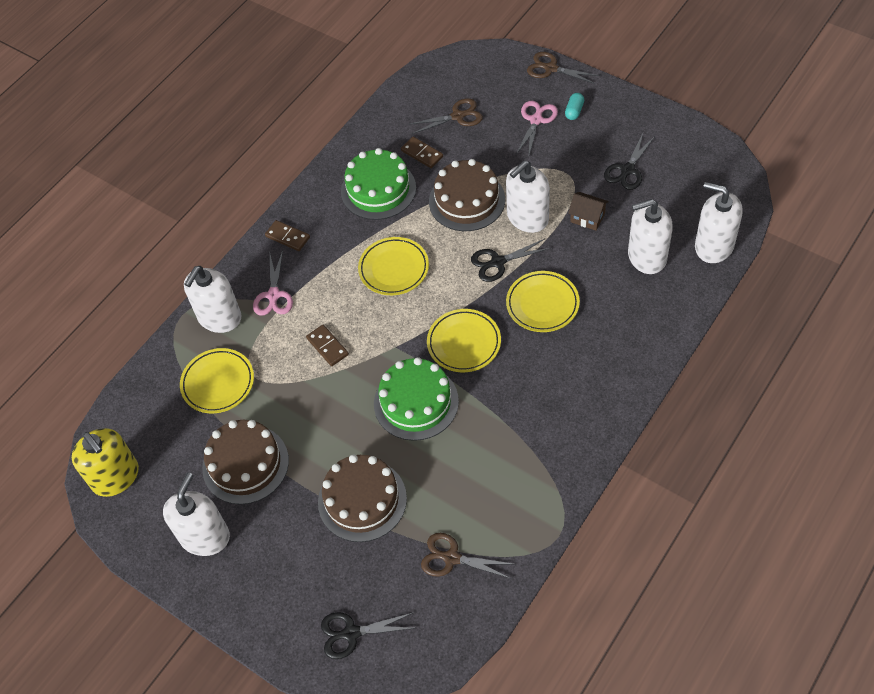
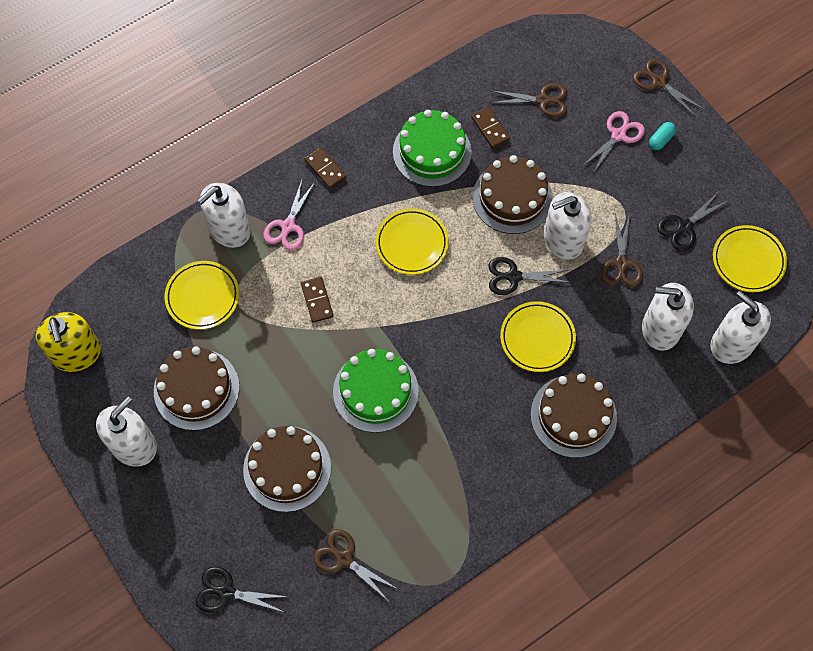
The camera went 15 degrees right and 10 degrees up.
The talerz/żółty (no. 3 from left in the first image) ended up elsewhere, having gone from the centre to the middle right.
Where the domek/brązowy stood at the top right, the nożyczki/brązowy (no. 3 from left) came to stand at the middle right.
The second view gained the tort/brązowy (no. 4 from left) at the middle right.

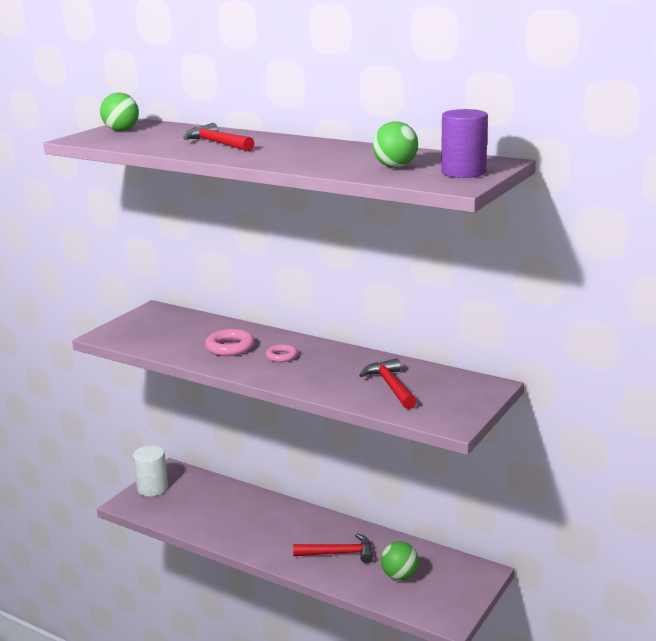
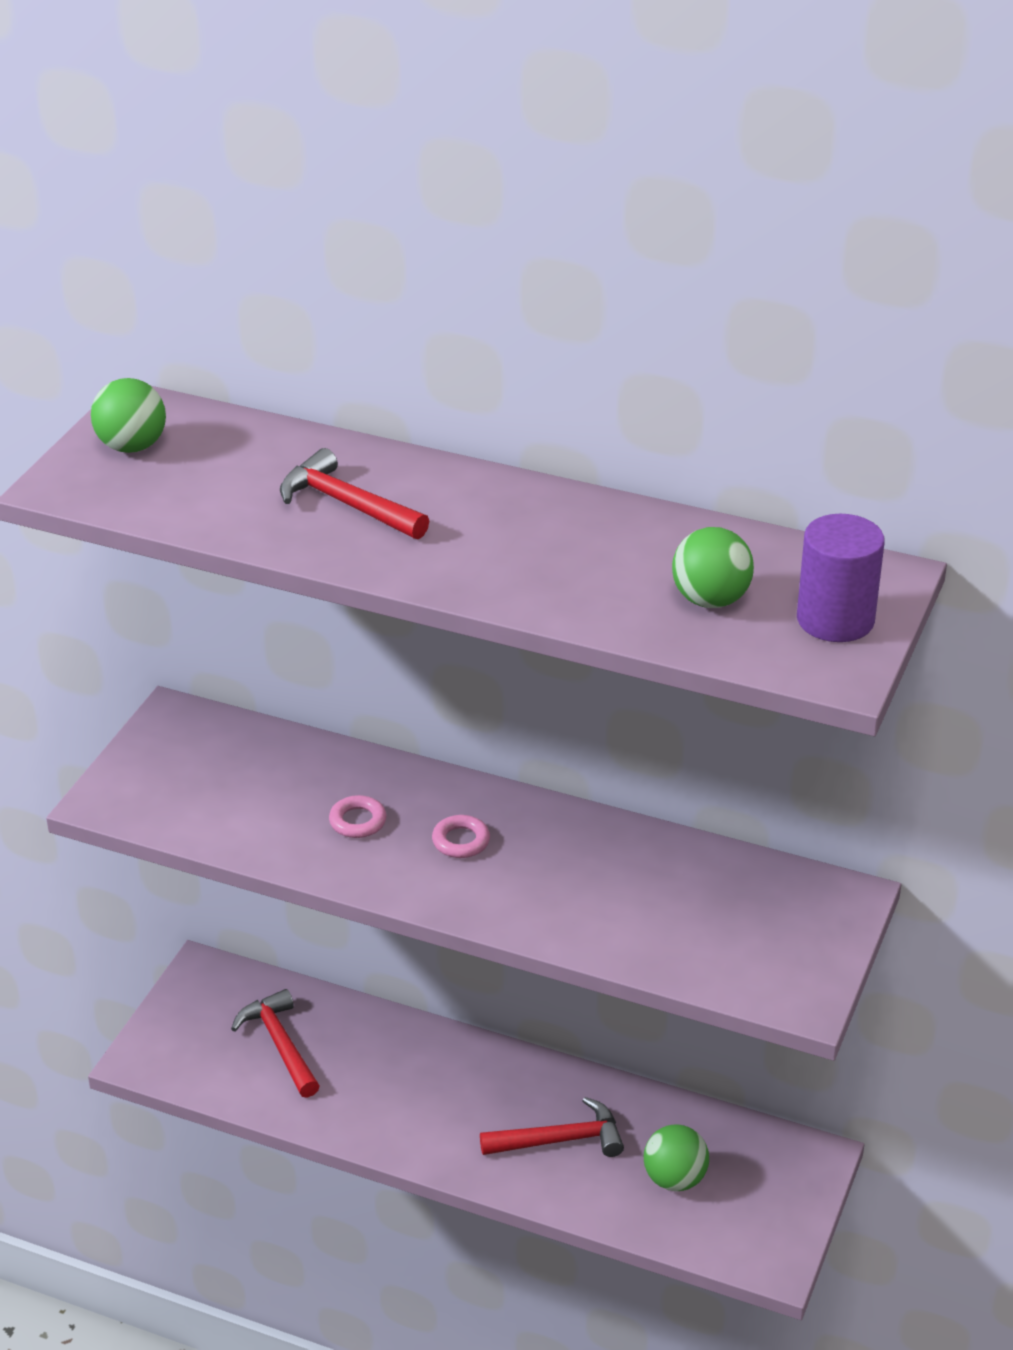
The camera went 10 degrees left and 15 degrees up.
The second view lost the walec/biały at the bottom left.
The size of the pierścień/różowy (no. 1 from left) at the centre changed by a factor of 0.63.
The młotek/czerwony (no. 3 from left in the first image) ended up elsewhere, having gone from the centre to the bottom left.

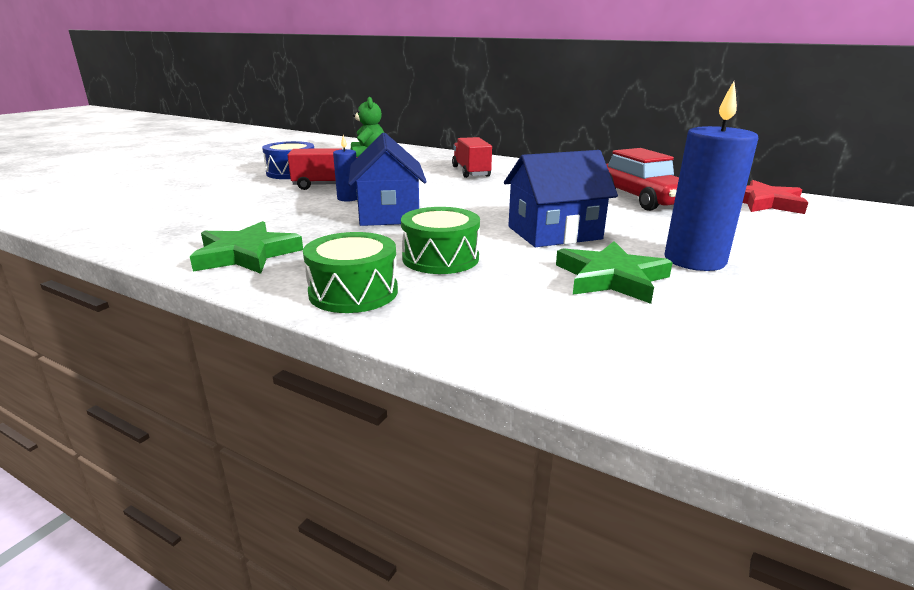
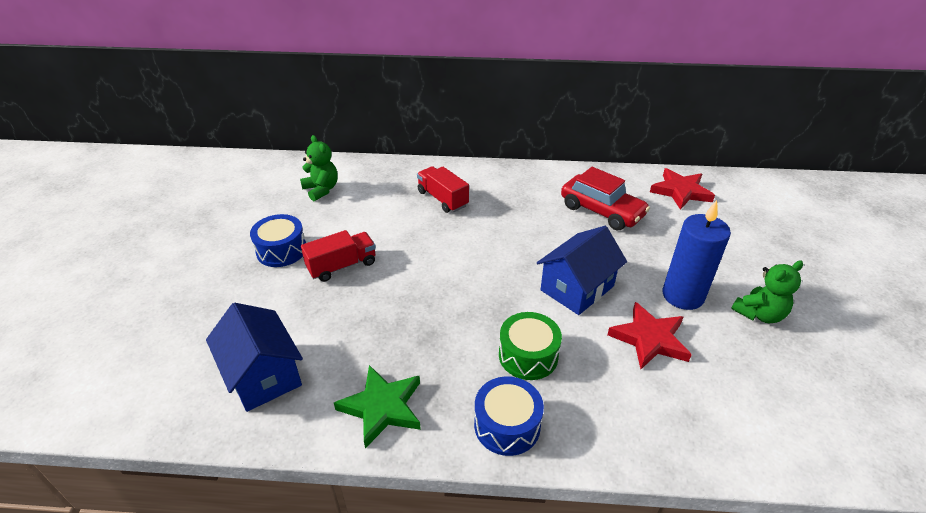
The camera went 25 degrees left and 15 degrees up.
What was the bęben/zielony (no. 1 from left) at the centre turned into the bęben/niebieski (no. 2 from left) at the bottom centre.
The second view lost the świeca/niebieski (no. 1 from left) at the top centre.
The domek/niebieski (no. 1 from left) ended up elsewhere, having gone from the top centre to the bottom left.
What was the gwiazda/zielony (no. 2 from left) at the middle right turned into the gwiazda/czerwony (no. 1 from left) at the middle right.
The second view gained the miś/zielony (no. 2 from left) at the middle right.

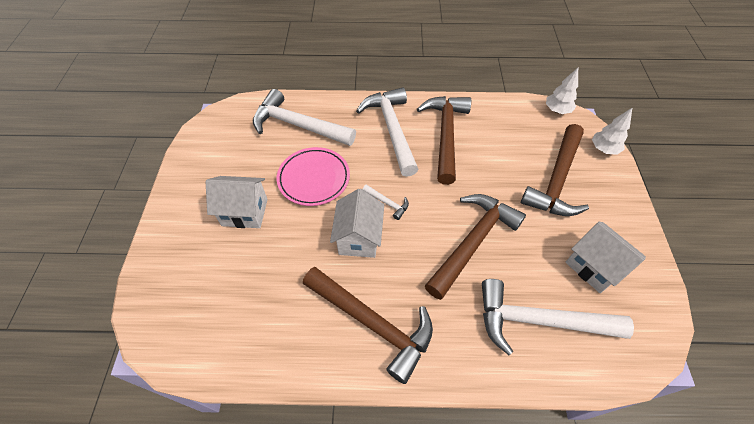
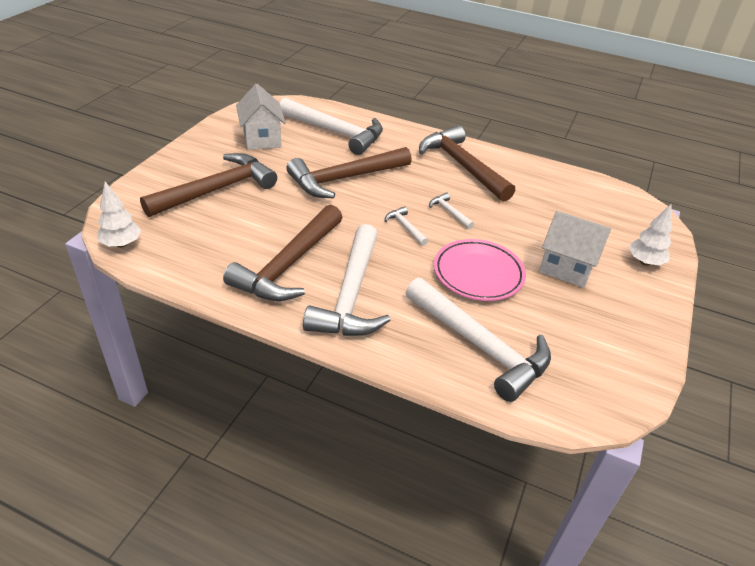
The camera went 160 degrees left and 15 degrees down.
Where the domek/biały (no. 2 from left) stood at the centre, the młotek/biały (no. 4 from left) came to stand at the centre.
The drzewko/biały (no. 2 from left) ended up elsewhere, having gone from the top right to the middle right.

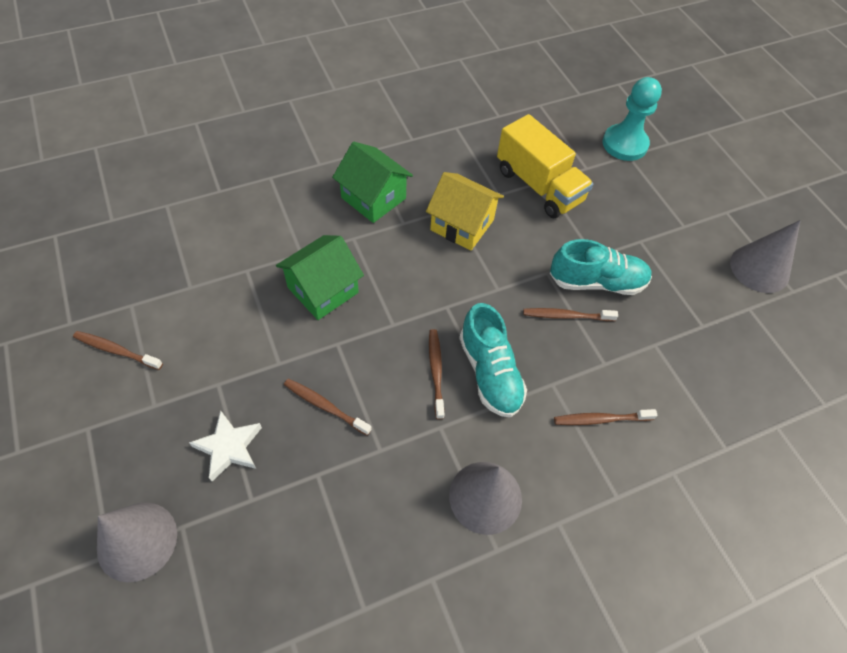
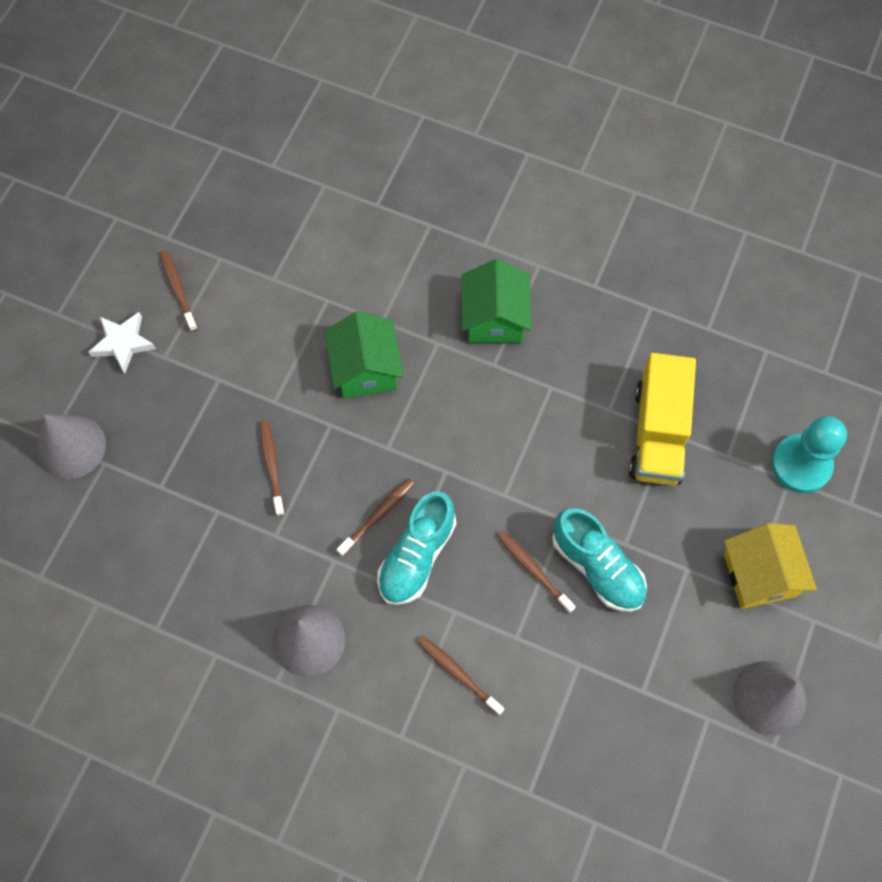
The camera went 50 degrees right and 10 degrees up.
The gwiazda/biały ended up elsewhere, having gone from the bottom left to the middle left.
The domek/zielony (no. 1 from left) at the centre ended up facing another way, 75 degrees clockwise from before.
The domek/żółty ended up elsewhere, having gone from the top centre to the middle right.

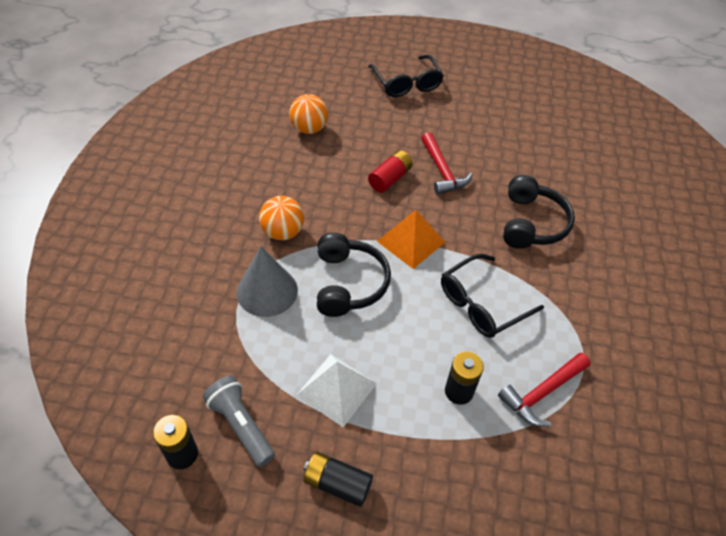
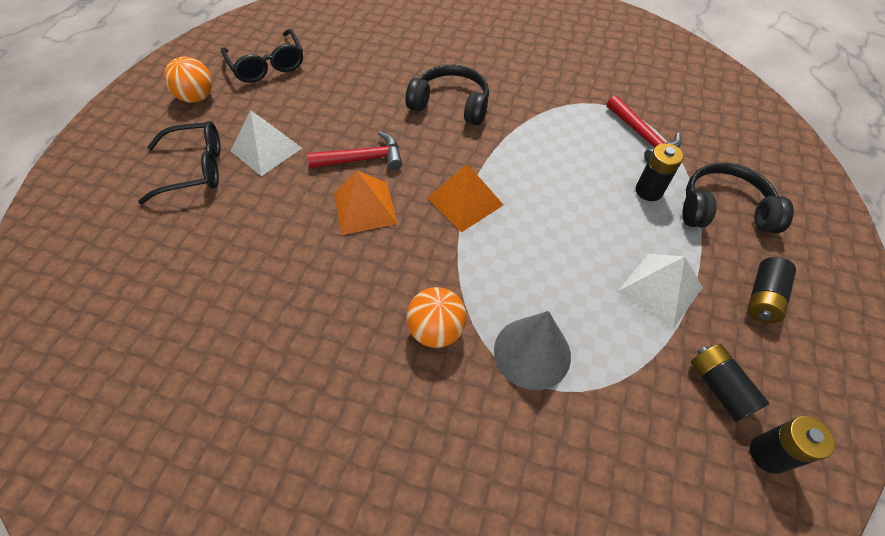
The camera went 80 degrees left and 5 degrees up.
Where the latarka/szary stood at the bottom left, the bateria/czarny (no. 2 from left) came to stand at the bottom right.
The piłka/pomarańczowy (no. 2 from left in the first image) ended up elsewhere, having gone from the top centre to the top left.
The słuchawki/czarny (no. 1 from left in the first image) ended up elsewhere, having gone from the centre to the middle right.
Where the bateria/czerwony stood at the top centre, the piramida/pomarańczowy (no. 1 from left) came to stand at the centre.
The okulary/czarny (no. 2 from left) ended up elsewhere, having gone from the middle right to the top left.
The second view gained the piramida/biały (no. 1 from left) at the top left.

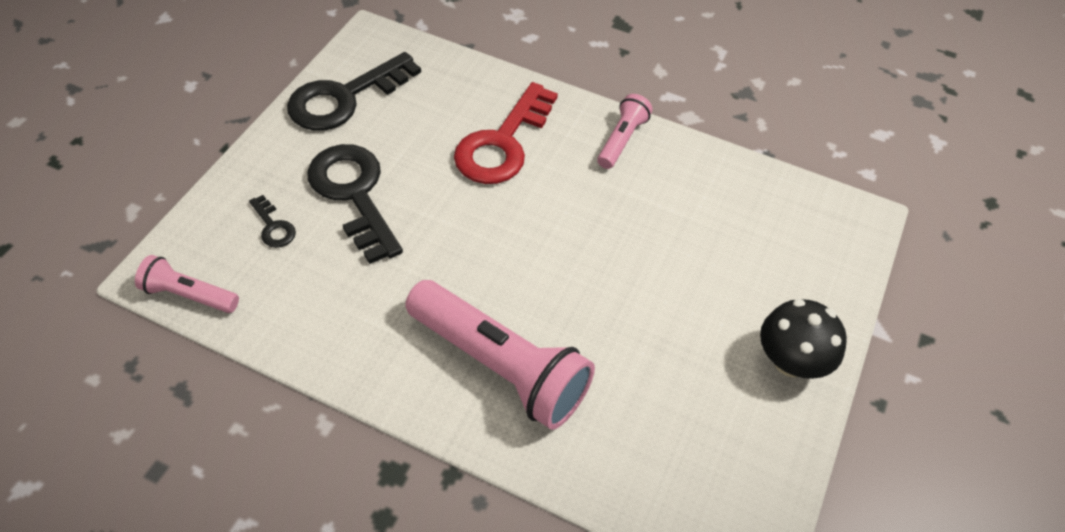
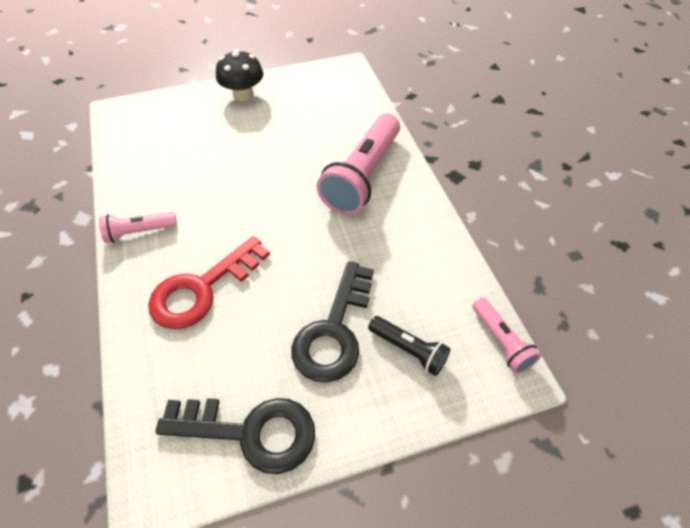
The camera went 130 degrees left and 0 degrees up.
Where the klucz/czarny (no. 1 from left) stood at the middle left, the latarka/czarny came to stand at the centre.
The latarka/różowy (no. 2 from left) at the bottom centre ended up facing another way, 150 degrees counterclockwise from before.
The klucz/czerwony at the top centre ended up facing another way, 150 degrees clockwise from before.

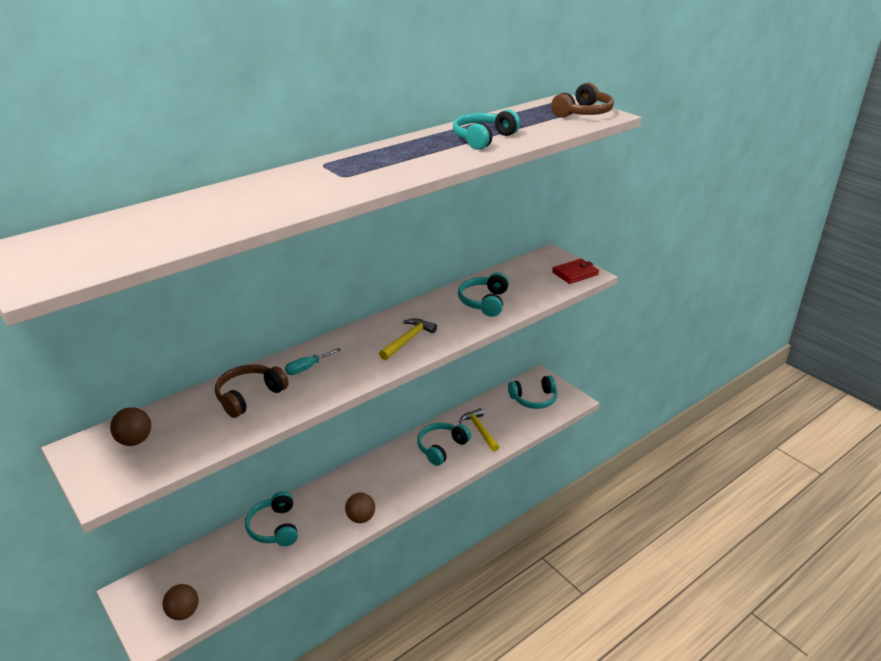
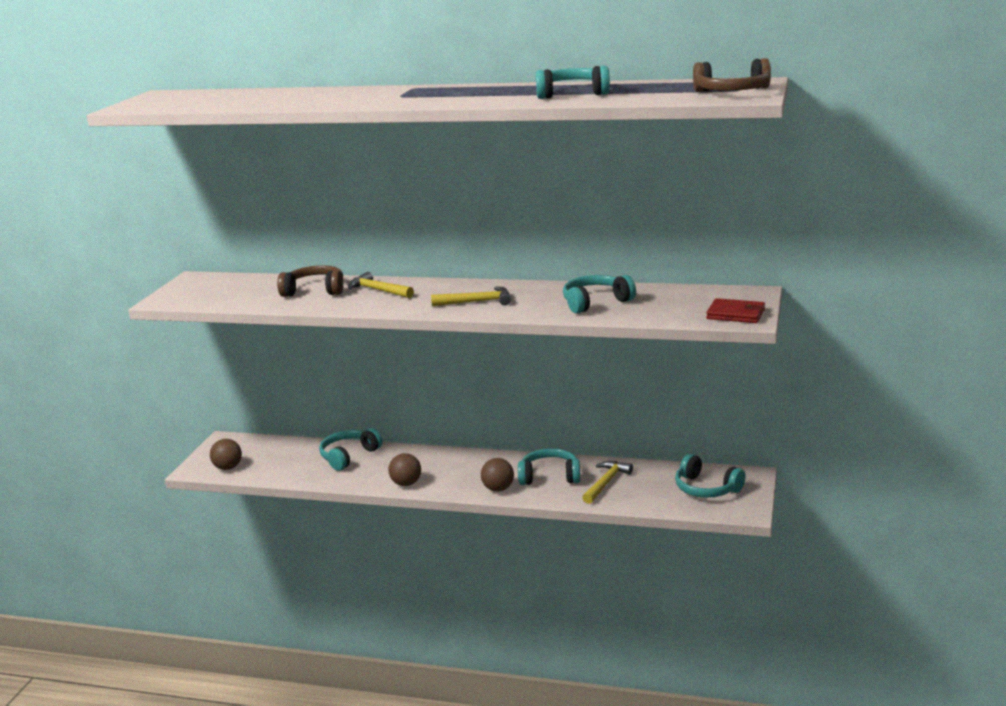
The camera went 55 degrees right and 10 degrees down.
The piłka/brązowy (no. 1 from left in the first image) ended up elsewhere, having gone from the middle left to the bottom centre.
Where the śrubokręt/turkusowy stood at the centre, the młotek/żółty (no. 1 from left) came to stand at the centre.

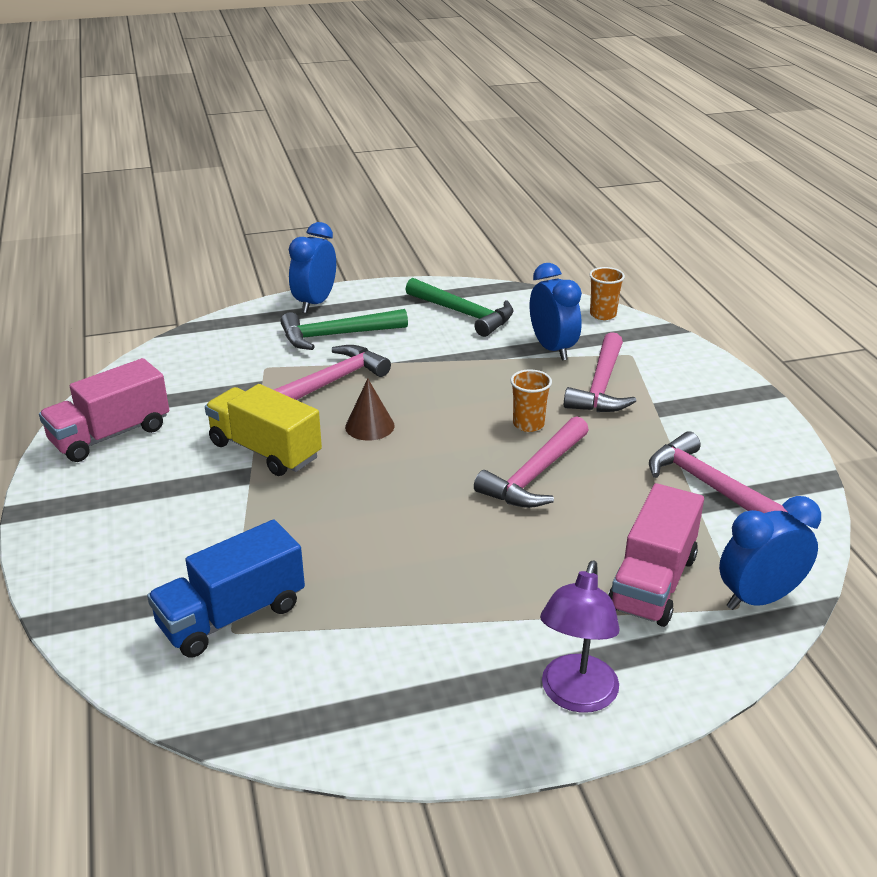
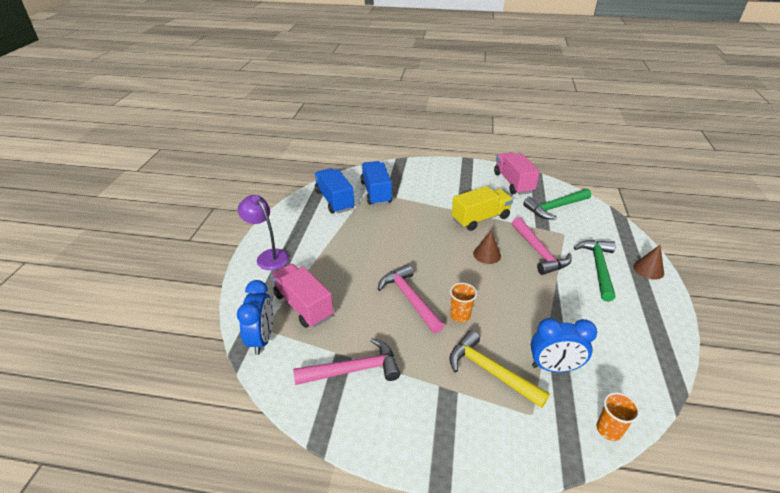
The camera went 115 degrees right and 5 degrees up.
Where the budzik/niebieski (no. 1 from left) stood at the top centre, the stożek/brązowy (no. 2 from left) came to stand at the middle right.
The młotek/zielony (no. 2 from left in the first image) ended up elsewhere, having gone from the centre to the middle right.
What was the młotek/różowy (no. 3 from left) at the middle right turned into the młotek/żółty at the bottom centre.
The second view gained the ciężarówka/niebieski (no. 1 from left) at the centre.

